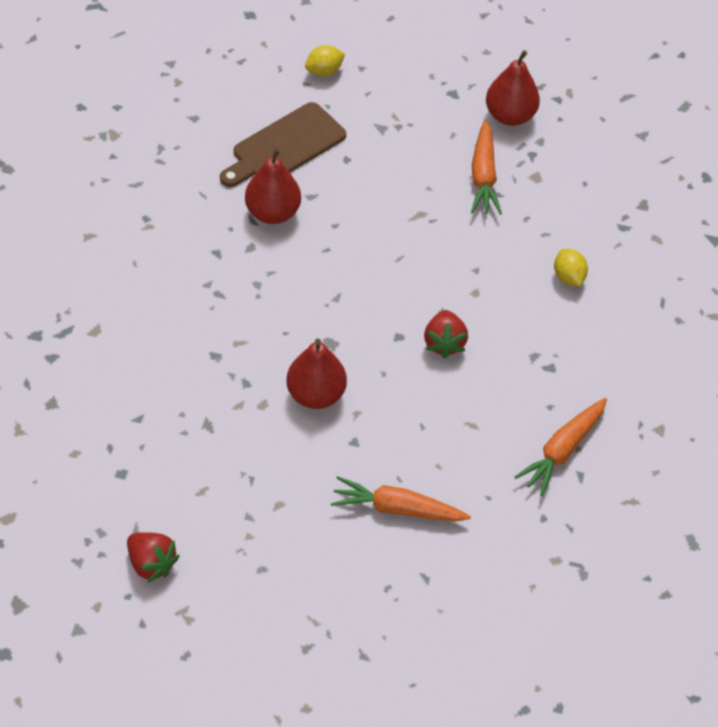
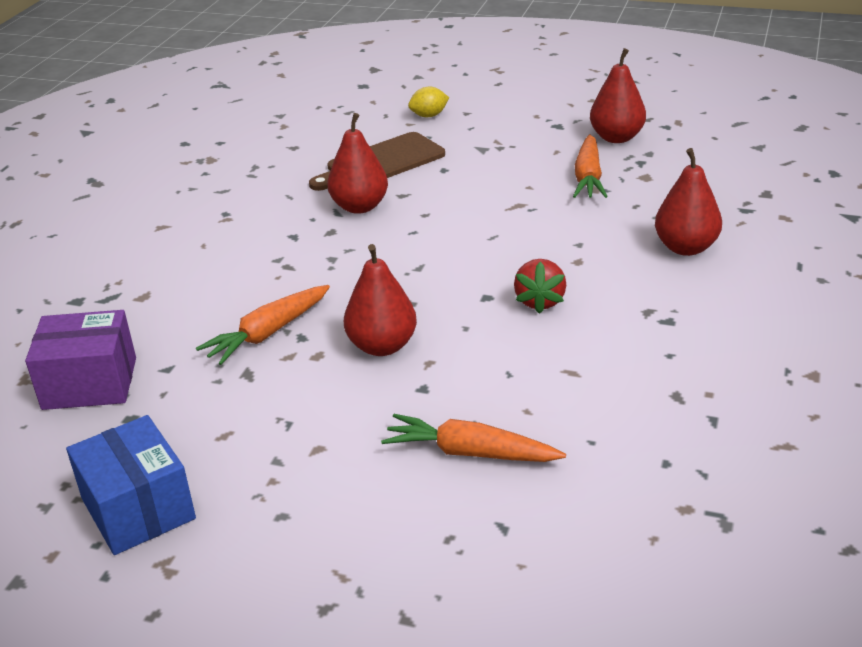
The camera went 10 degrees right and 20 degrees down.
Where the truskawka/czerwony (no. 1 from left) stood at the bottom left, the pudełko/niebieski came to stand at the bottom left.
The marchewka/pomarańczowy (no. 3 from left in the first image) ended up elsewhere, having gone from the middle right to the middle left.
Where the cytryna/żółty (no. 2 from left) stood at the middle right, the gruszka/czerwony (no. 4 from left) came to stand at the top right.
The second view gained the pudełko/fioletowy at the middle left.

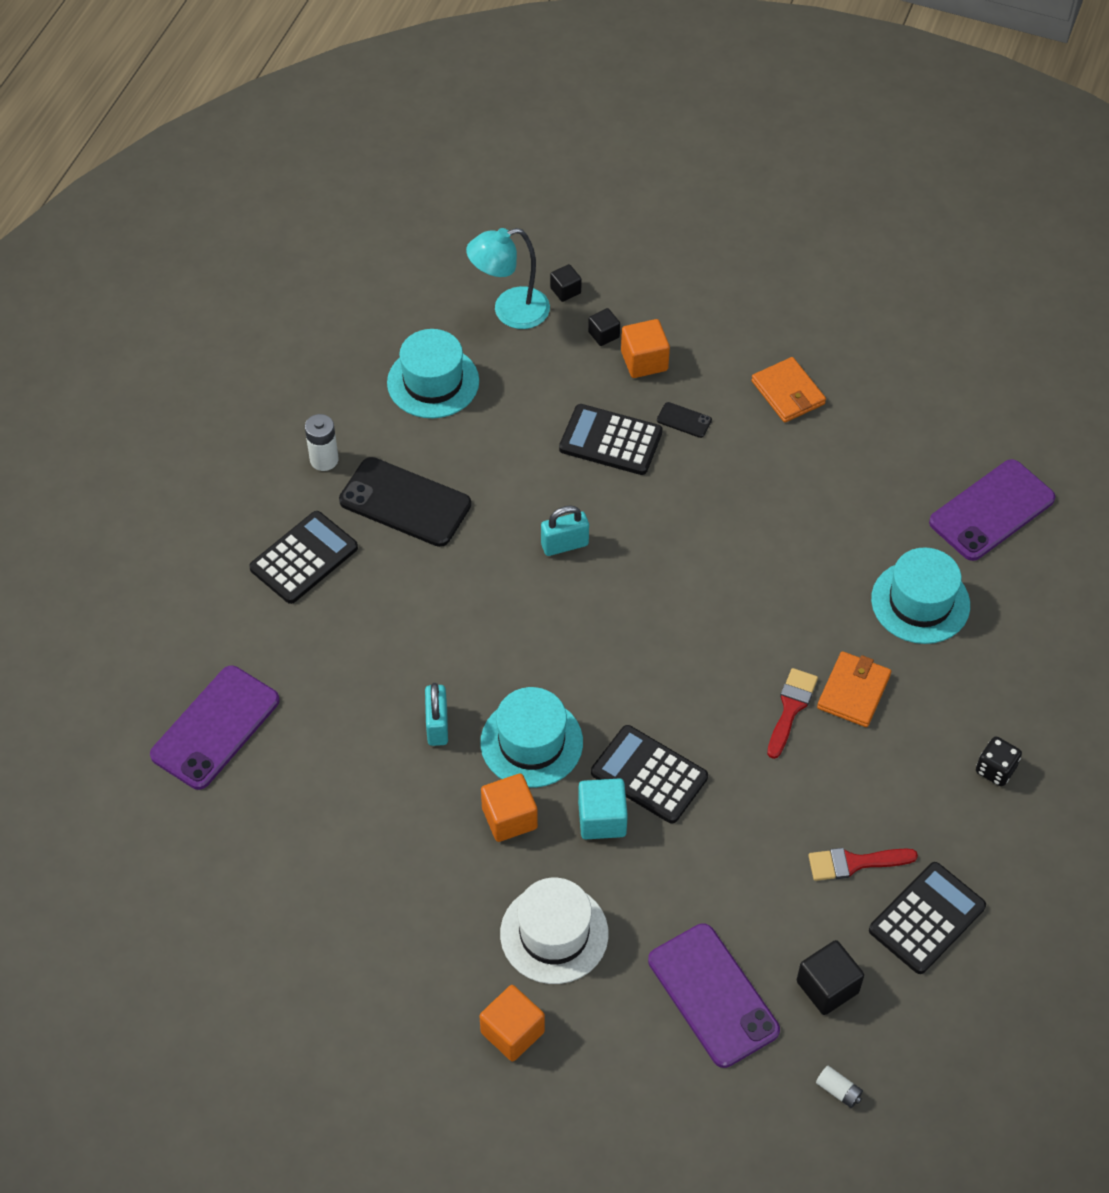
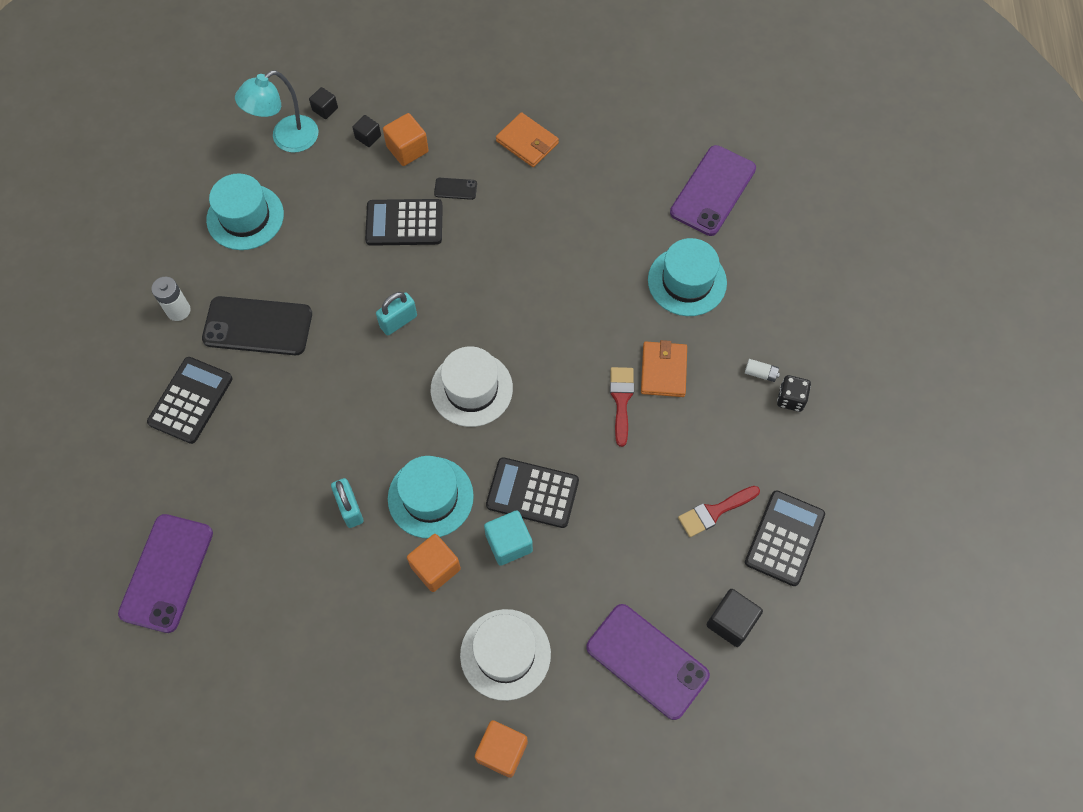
The camera went 20 degrees left and 10 degrees up.
The bateria/biały (no. 2 from left) ended up elsewhere, having gone from the bottom right to the middle right.
The second view gained the kapelusz/biały (no. 1 from left) at the centre.

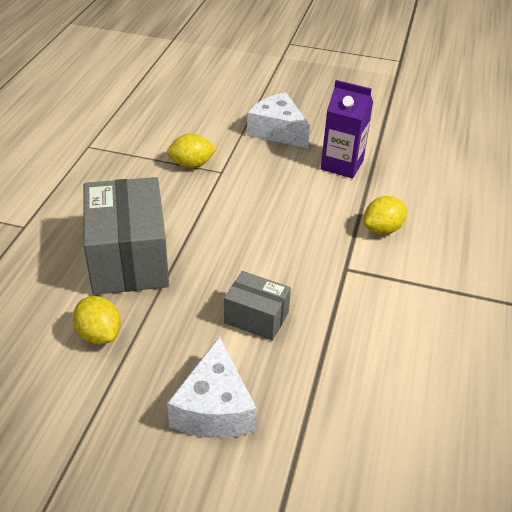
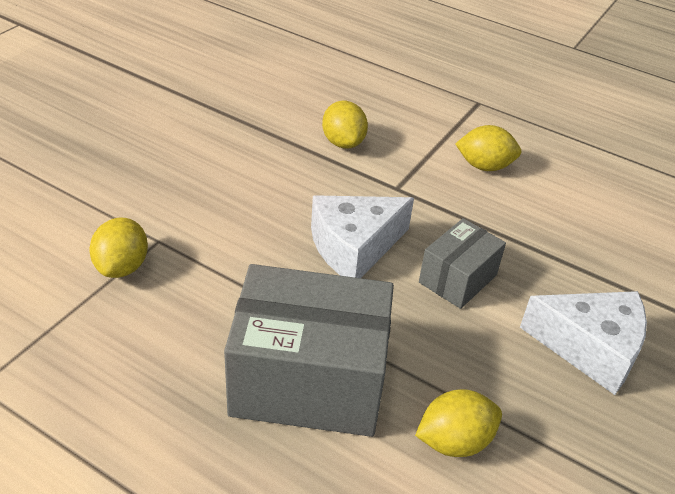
The camera went 75 degrees left and 0 degrees up.
The ser/biały (no. 2 from left in the first image) ended up elsewhere, having gone from the top centre to the centre.
The second view lost the karton mleka/fioletowy at the top right.
The second view gained the cytryna/żółty (no. 4 from left) at the top right.

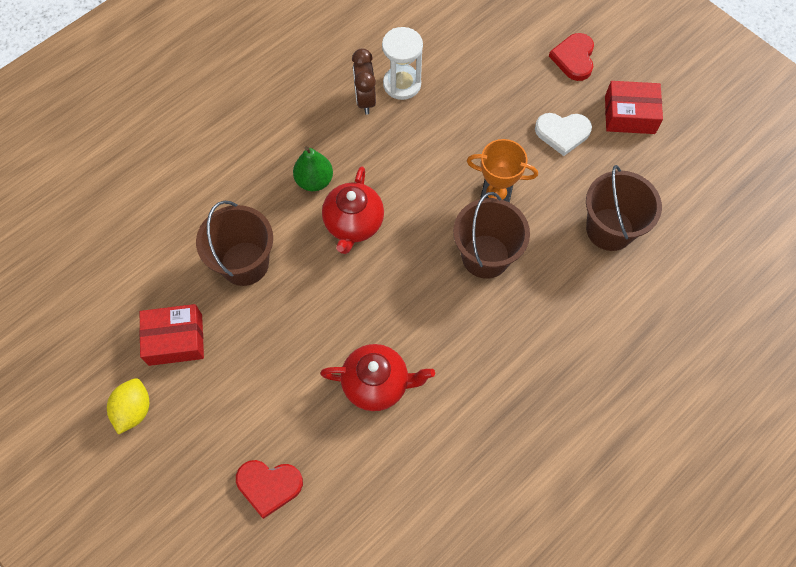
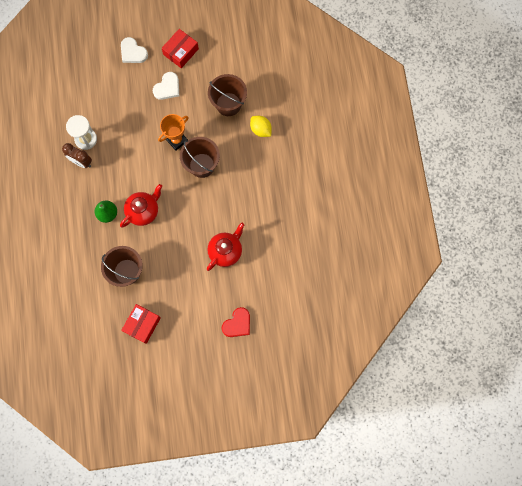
The camera went 55 degrees left and 10 degrees up.
The cytryna/żółty ended up elsewhere, having gone from the bottom left to the top centre.
The imbryk/czerwony (no. 1 from left) at the centre ended up facing another way, 90 degrees counterclockwise from before.
What was the serce/czerwony (no. 2 from left) at the top right turned into the serce/biały (no. 1 from left) at the top left.

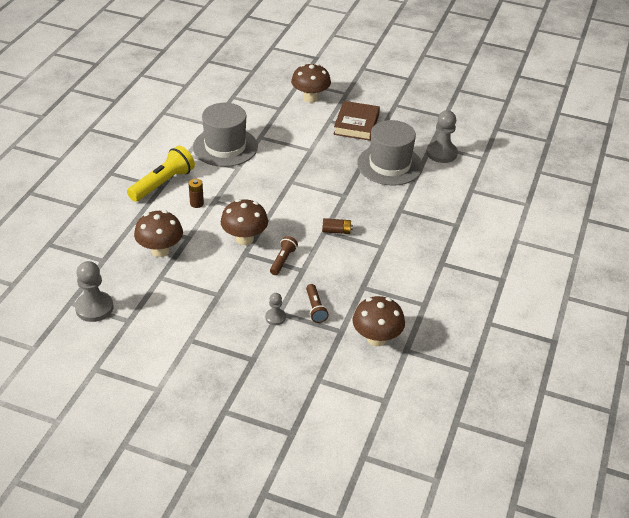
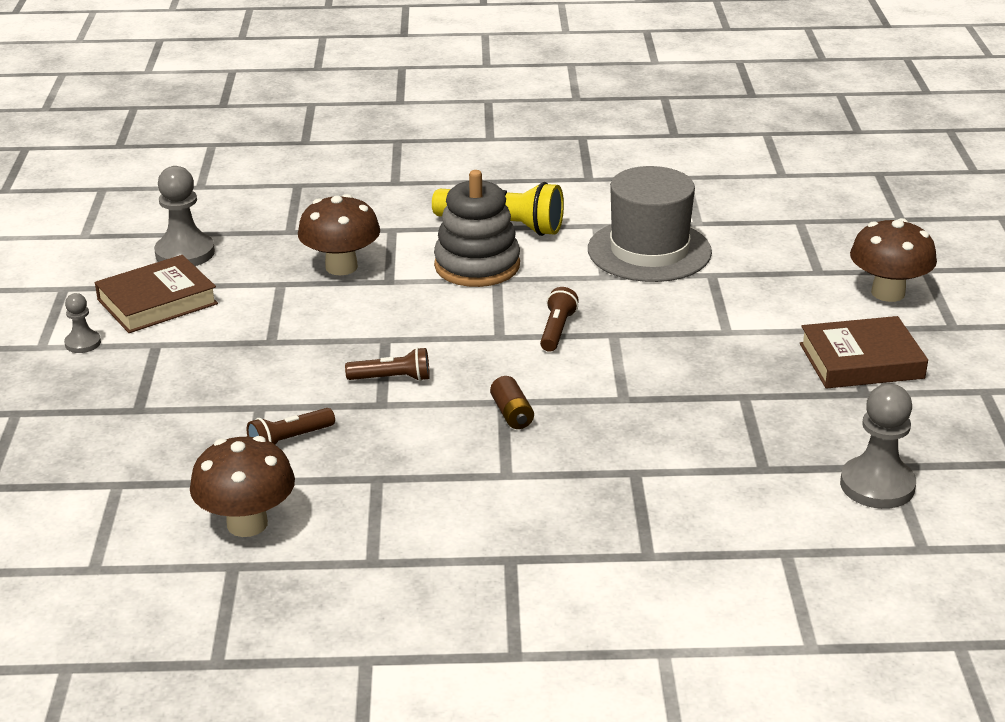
The camera went 70 degrees right and 10 degrees down.
Where the bateria/brązowy (no. 1 from left) stood at the middle left, the zabawka nakładanka/szary came to stand at the top centre.
The second view lost the grzyb/brązowy (no. 2 from left) at the centre.
The pionek/szary (no. 2 from left in the first image) ended up elsewhere, having gone from the centre to the middle left.
The second view lost the kapelusz/szary (no. 2 from left) at the top centre.
The second view gained the książka/brązowy (no. 1 from left) at the middle left.
The second view gained the latarka/brązowy (no. 3 from left) at the centre.

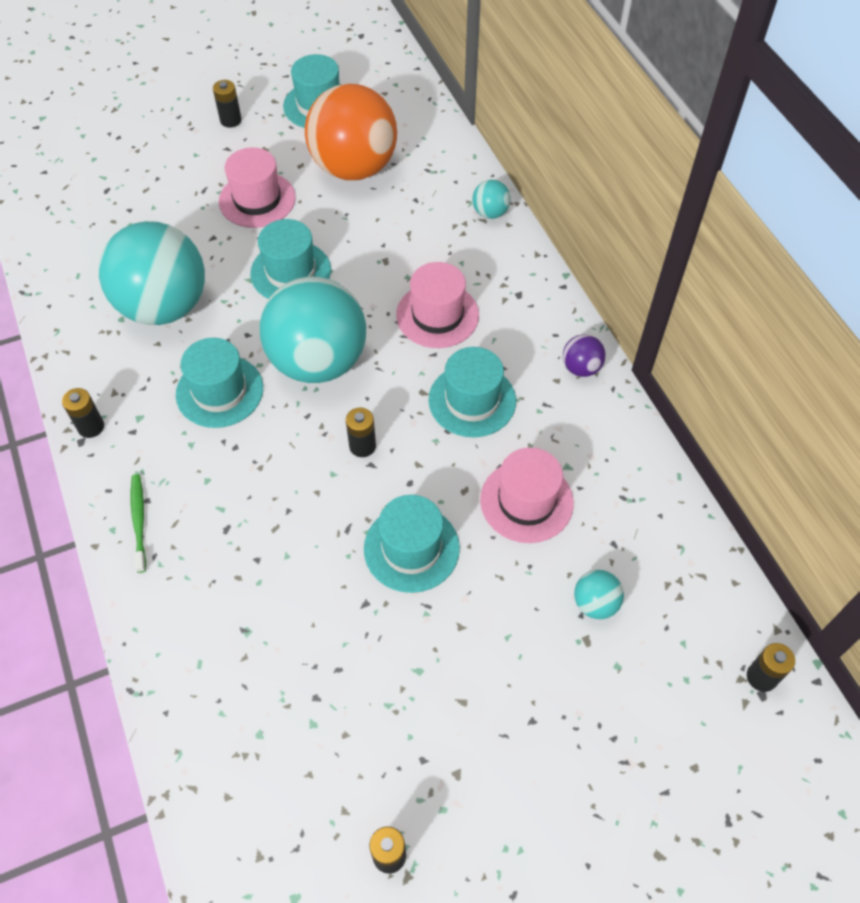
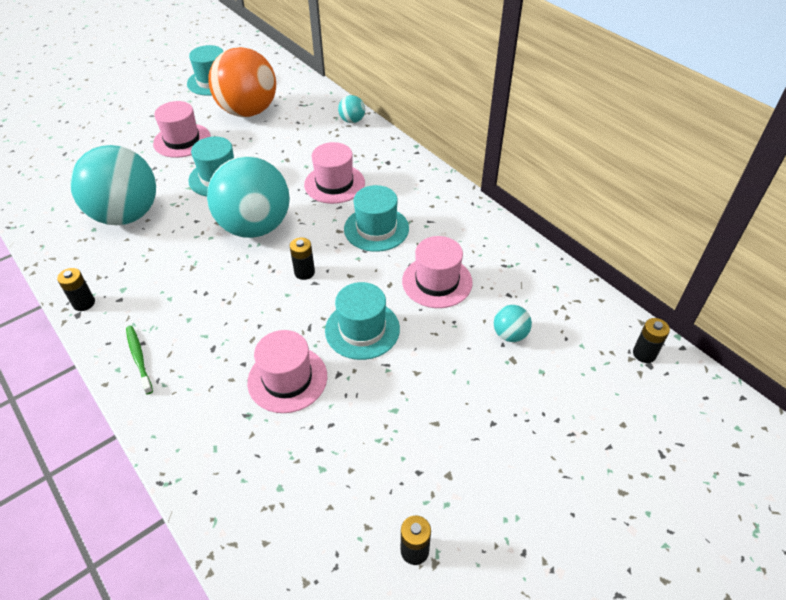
The camera went 15 degrees left and 10 degrees down.
The second view lost the kapelusz/turkusowy (no. 1 from left) at the middle left.
The second view lost the bateria/czarny (no. 2 from left) at the top left.
The second view lost the piłka/fioletowy at the middle right.
The second view gained the kapelusz/różowy (no. 2 from left) at the centre.

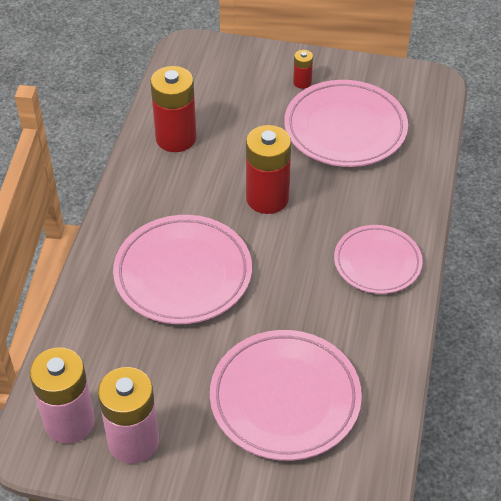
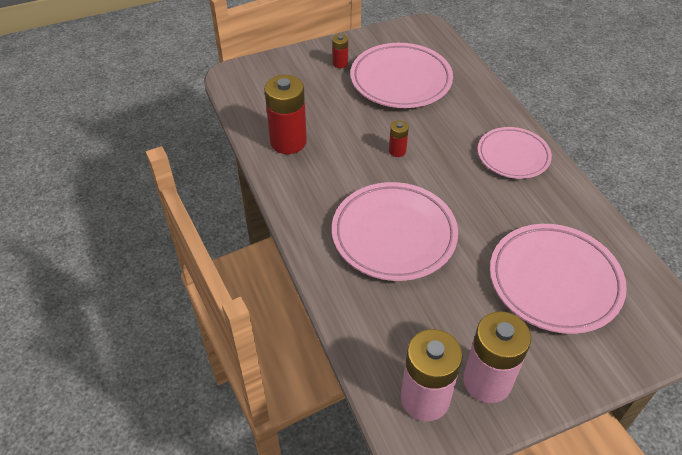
The camera went 35 degrees left and 0 degrees up.
The size of the bateria/czerwony (no. 2 from left in the first image) at the centre changed by a factor of 0.47.

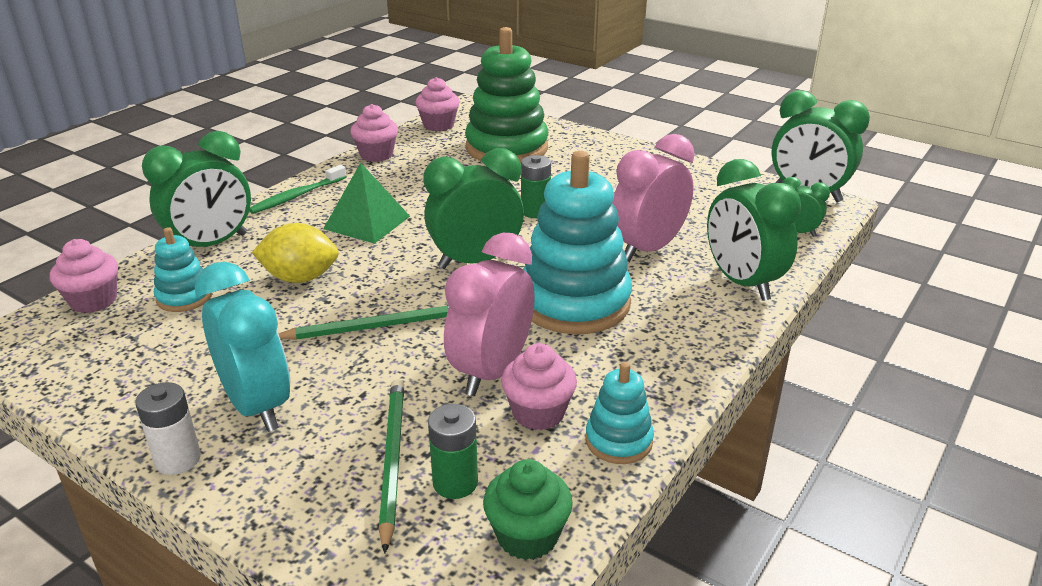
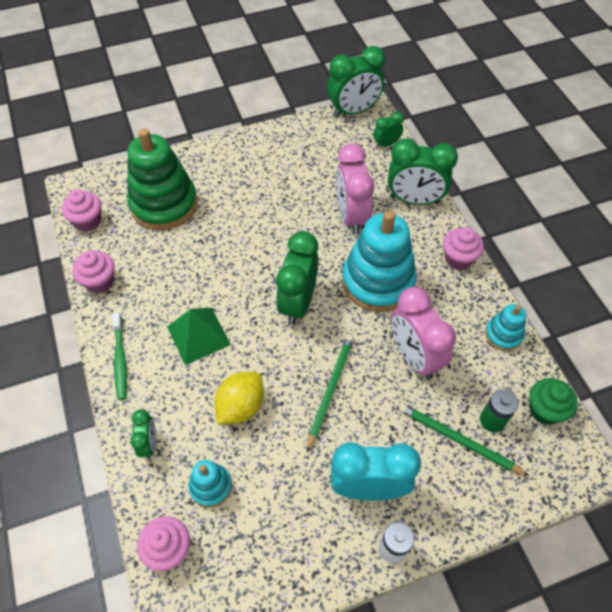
The camera went 55 degrees left and 25 degrees up.
The size of the budzik/zielony (no. 1 from left) at the top left changed by a factor of 0.52.
The muffinka/różowy (no. 4 from left) ended up elsewhere, having gone from the centre to the middle right.
The second view lost the bateria/zielony (no. 2 from left) at the top centre.

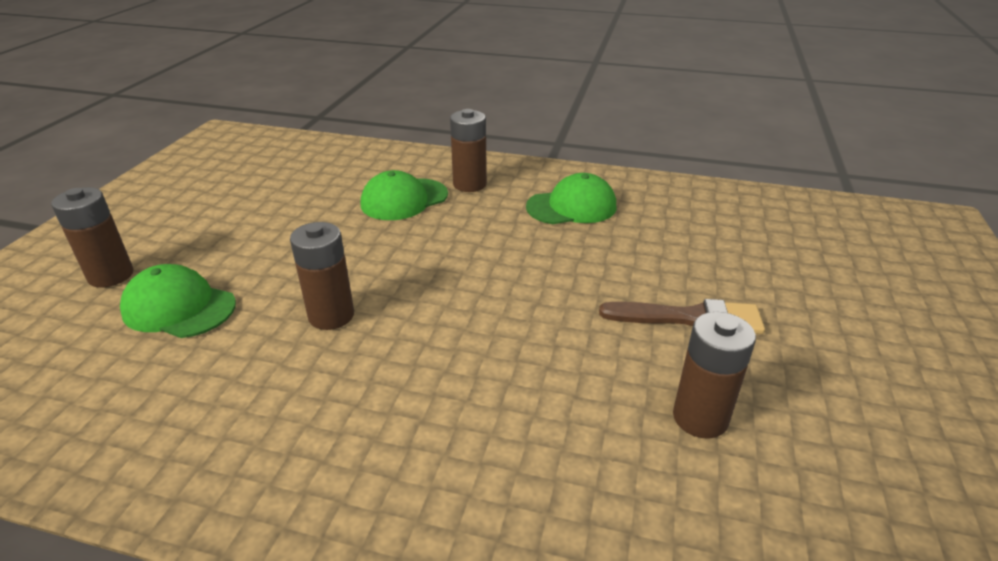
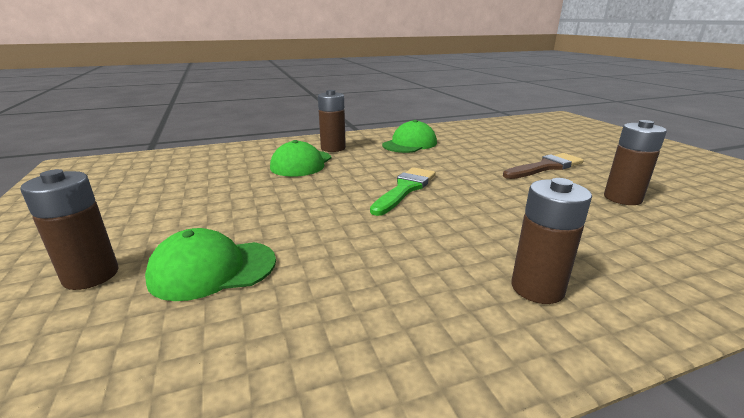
The camera went 35 degrees left and 10 degrees down.
The bateria/brązowy (no. 2 from left in the first image) ended up elsewhere, having gone from the middle left to the middle right.
The second view gained the pędzel/zielony at the centre.

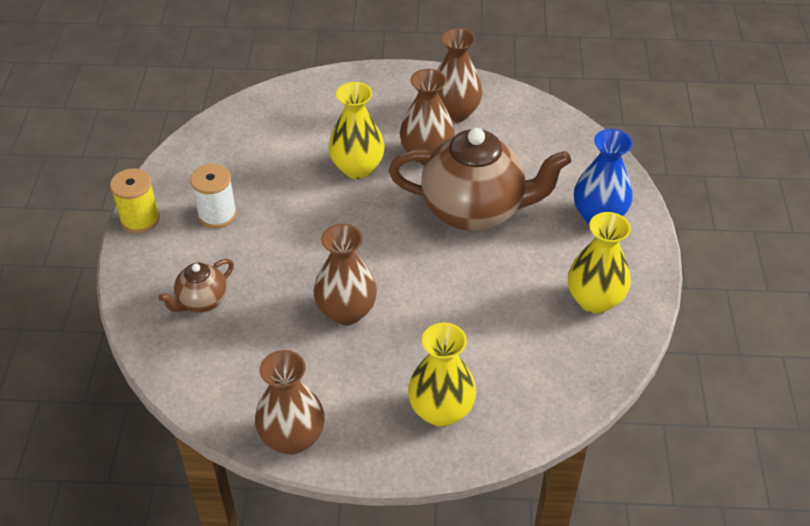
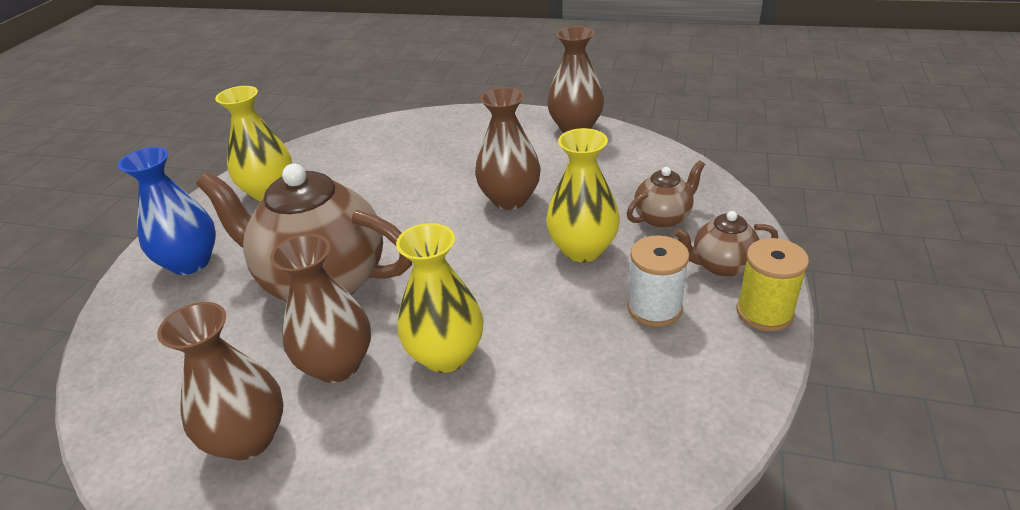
The camera went 165 degrees left and 10 degrees down.
The wazon/żółty (no. 2 from left in the first image) ended up elsewhere, having gone from the bottom centre to the centre.
The second view gained the imbryk/brązowy (no. 3 from left) at the middle right.

